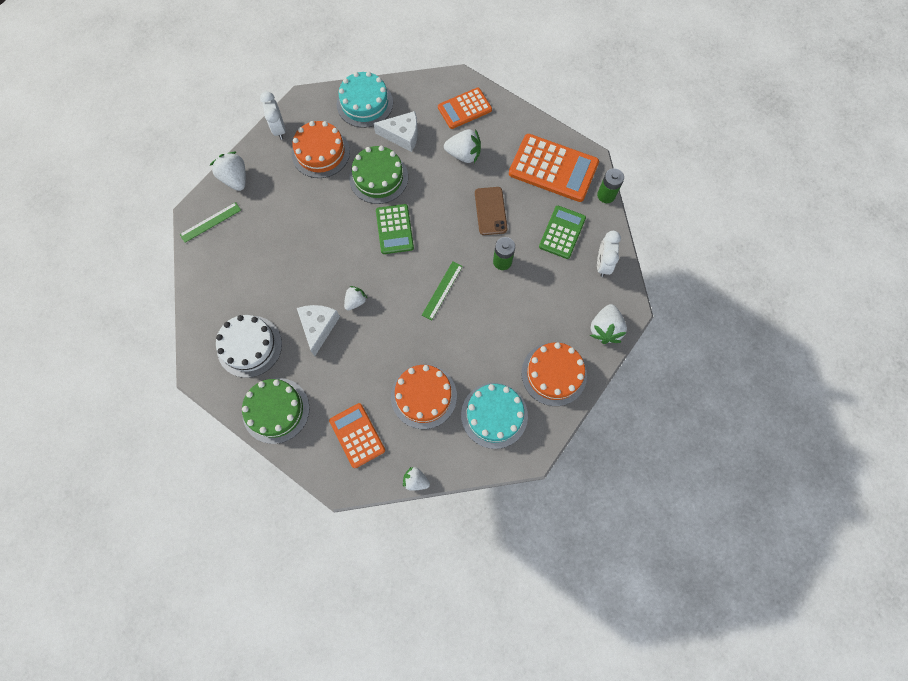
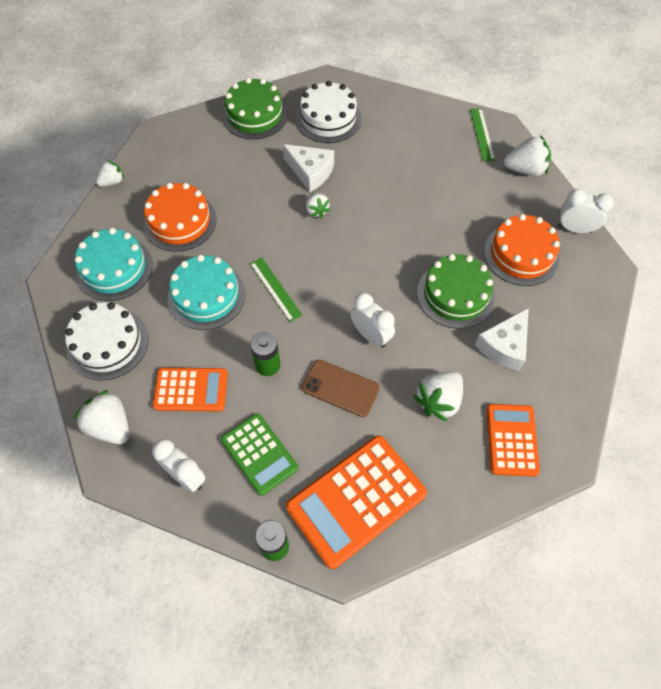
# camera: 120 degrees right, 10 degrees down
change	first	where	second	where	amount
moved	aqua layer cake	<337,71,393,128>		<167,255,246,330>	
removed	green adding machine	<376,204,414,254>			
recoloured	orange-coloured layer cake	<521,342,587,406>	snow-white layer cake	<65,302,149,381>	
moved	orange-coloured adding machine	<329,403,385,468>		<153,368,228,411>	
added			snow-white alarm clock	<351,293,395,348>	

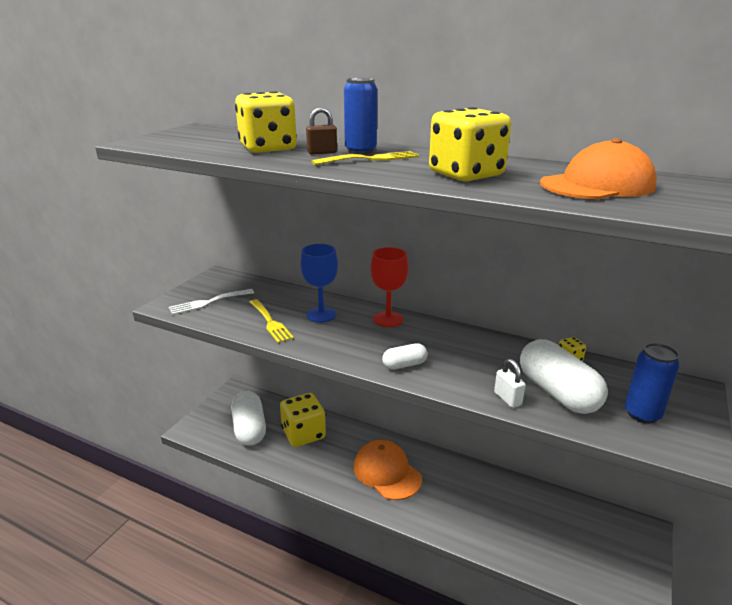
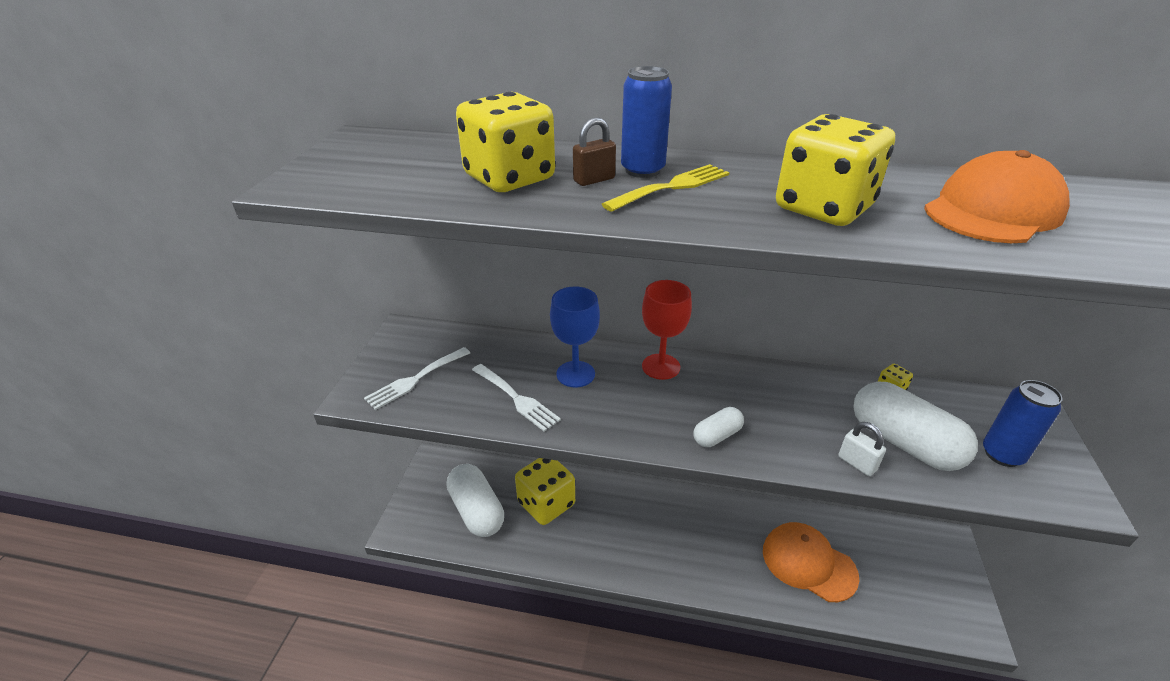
# camera: 15 degrees left, 10 degrees up
change	first	where	second	where	amount
recoloured	bright yellow table fork	<249,299,294,343>	snow-white table fork	<472,364,561,432>	
moved	orange-coloured baseball cap	<354,440,422,500>		<763,522,859,602>	

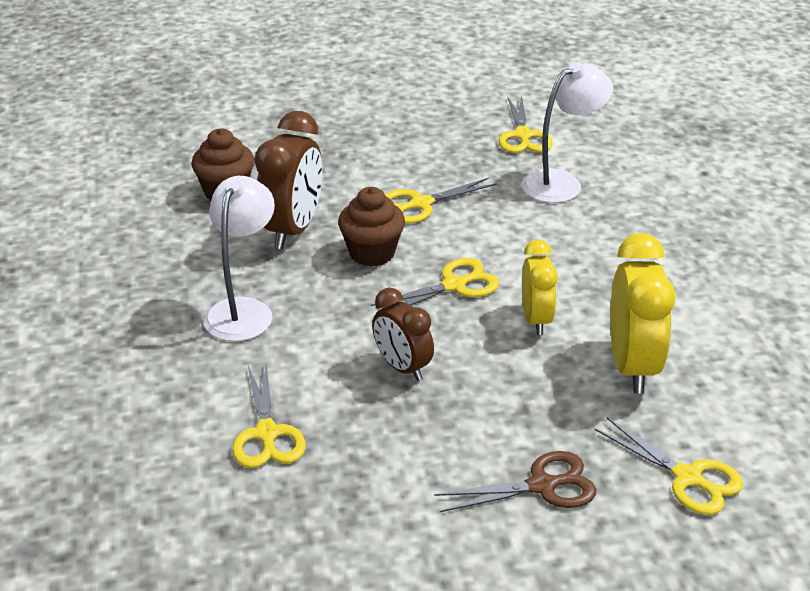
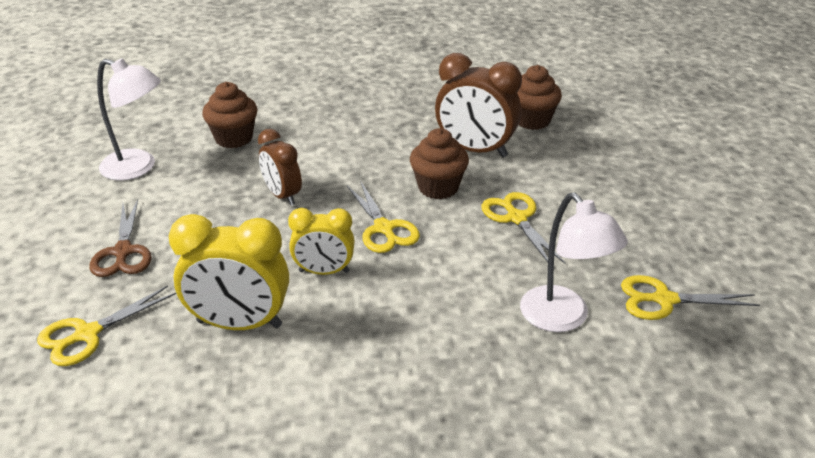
# camera: 95 degrees right, 0 degrees up
change	first	where	second	where	amount
moved	snow-white desk lamp	<204,176,275,341>		<97,58,161,181>	
turned	dark brown alarm clock	<372,287,434,381>		<258,129,302,205>	90 degrees counterclockwise
replaced	bright yellow scissors	<232,363,306,468>	dark brown muffin	<202,82,257,148>	

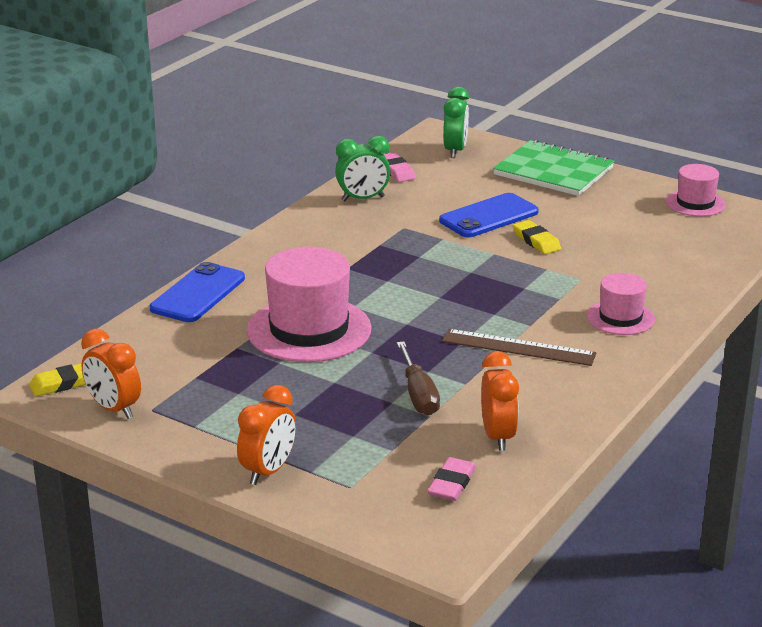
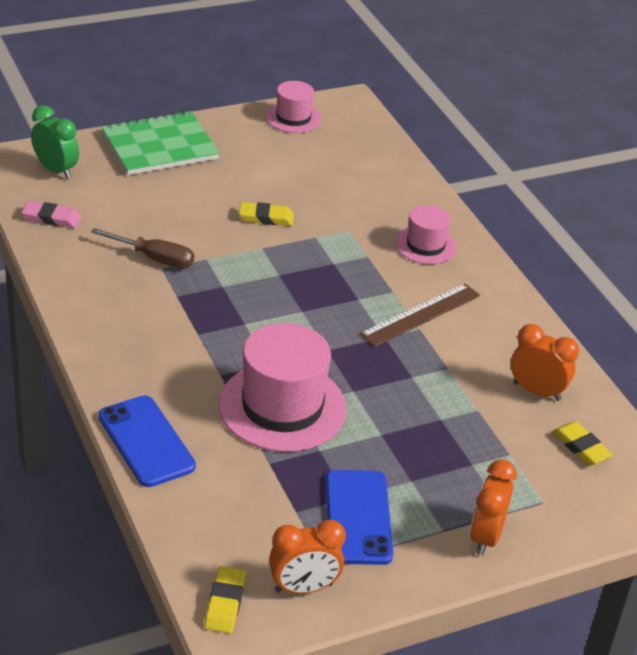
# camera: 60 degrees left, 10 degrees up
change	first	where	second	where	amount
removed	green alarm clock	<335,136,391,201>			
moved	cobalt mobile phone	<439,193,539,238>		<326,470,393,565>	
moved	dark brown screwdriver	<397,341,440,415>		<91,228,194,269>	
turned	orange-coloured alarm clock	<237,385,296,485>		<470,459,517,556>	135 degrees counterclockwise
recoloured	rose-pink pencil eraser	<427,457,476,501>	bright yellow pencil eraser	<552,421,613,466>	

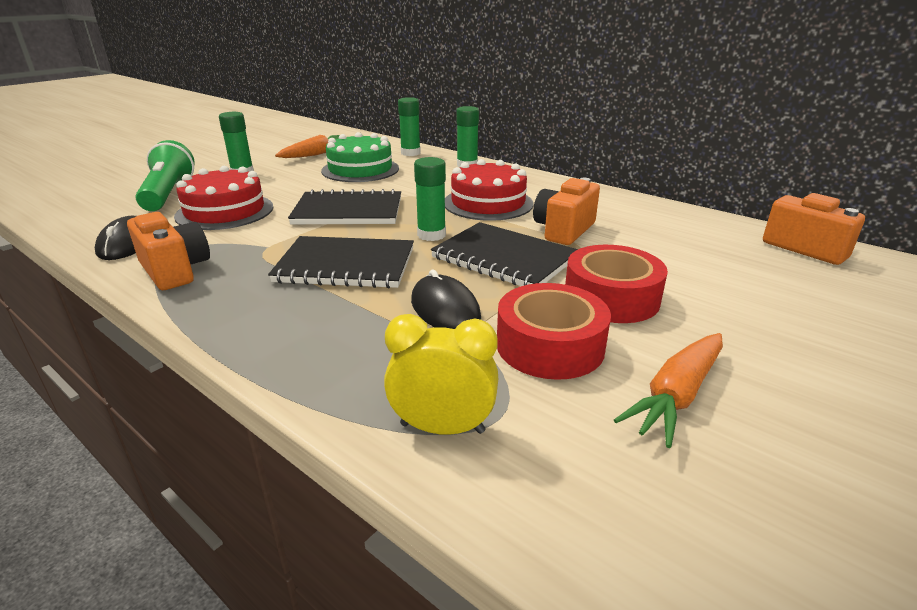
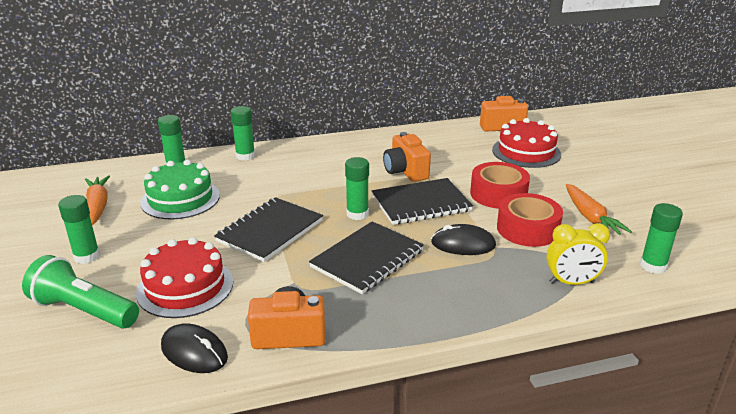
# camera: 55 degrees left, 0 degrees up
change	first	where	second	where	amount
moved	red layer cake	<445,159,534,221>		<492,118,561,168>	
turned	bright yellow alarm clock	<384,314,498,435>		<546,223,610,285>	135 degrees counterclockwise
added			green glue	<640,203,683,274>	

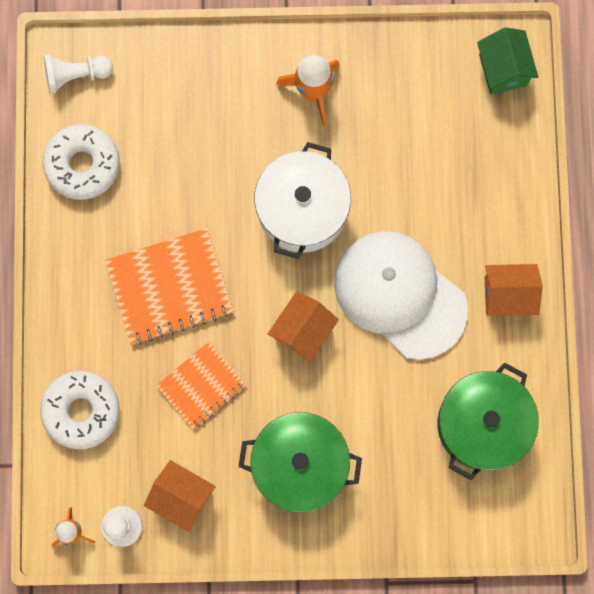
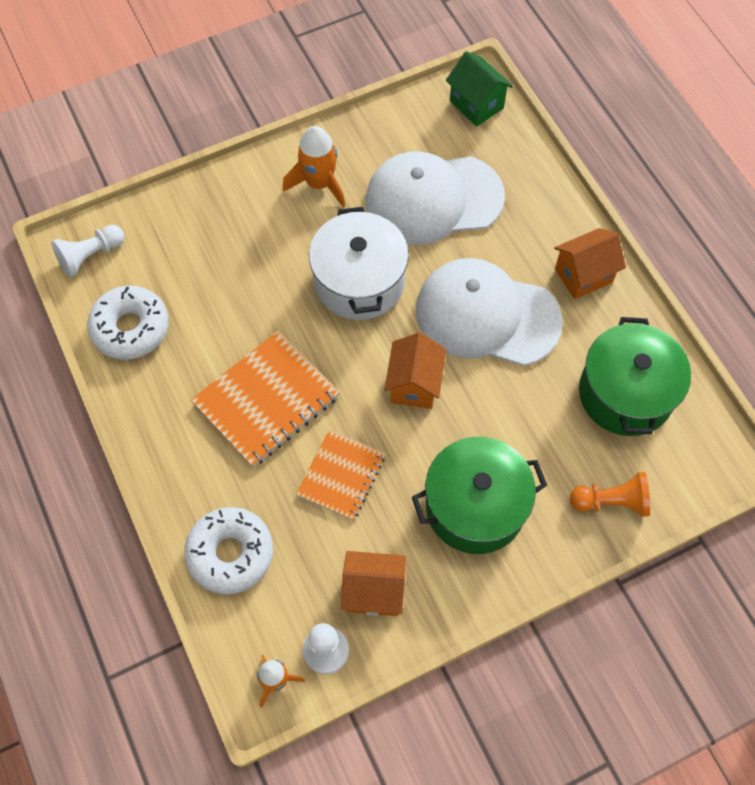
# camera: 25 degrees left, 15 degrees down
change	first	where	second	where	amount
added			snow-white baseball cap	<365,151,505,245>	
added			orange-coloured pawn	<570,472,650,517>	

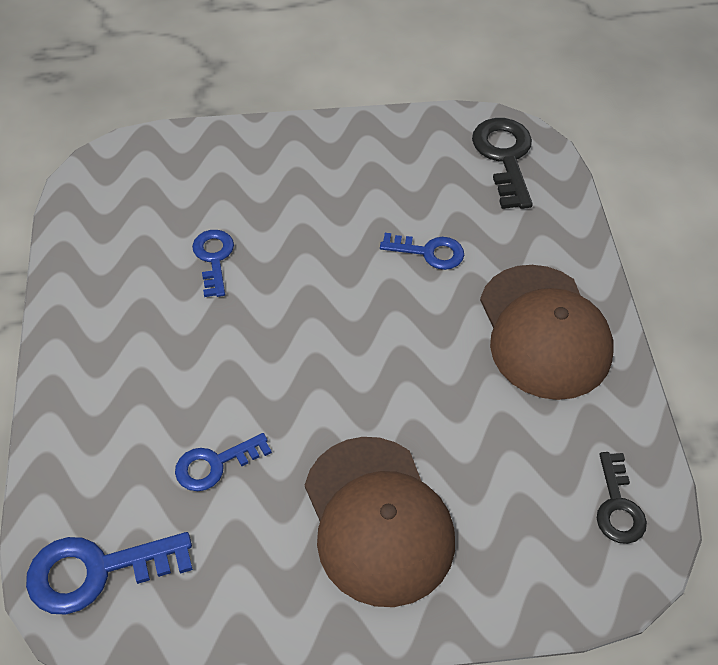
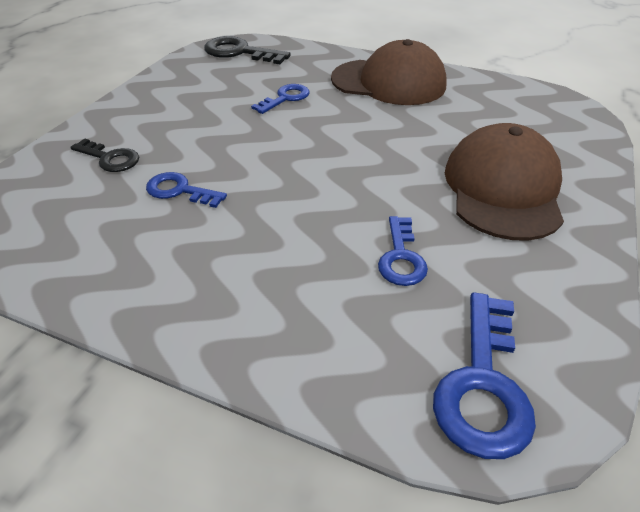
# camera: 60 degrees left, 10 degrees down
change	first	where	second	where	amount
turned	dark brown baseball cap	<305,437,455,607>		<445,123,564,240>	90 degrees counterclockwise
moved	black key	<597,452,647,544>		<71,139,139,172>	

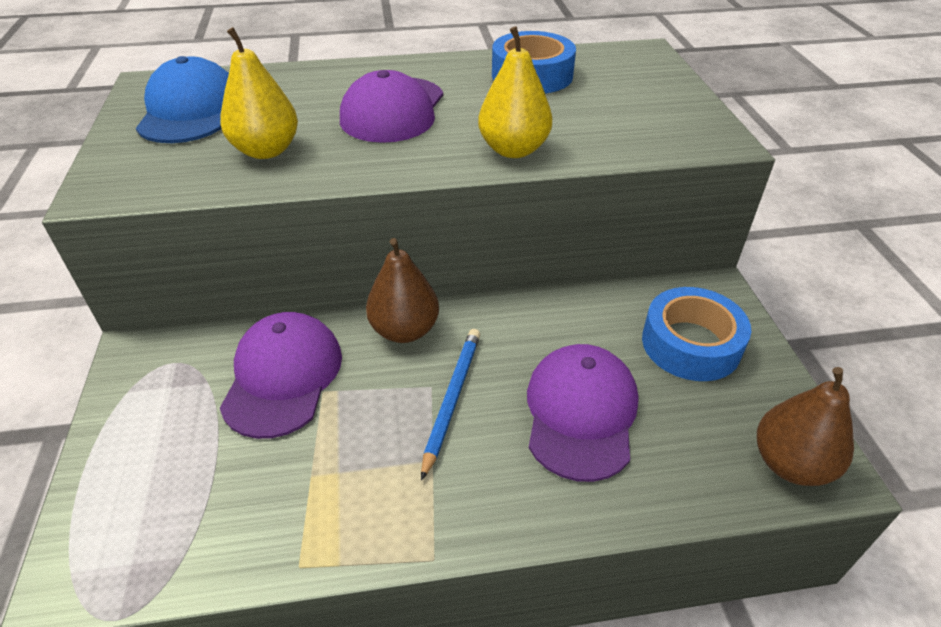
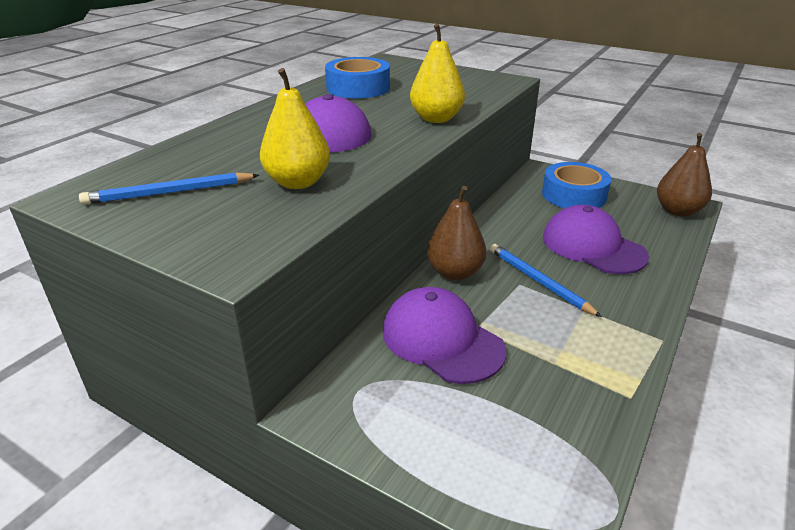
# camera: 50 degrees left, 10 degrees down
change	first	where	second	where	amount
replaced	cobalt baseball cap	<136,56,229,143>	cobalt lead pencil	<79,172,259,205>	

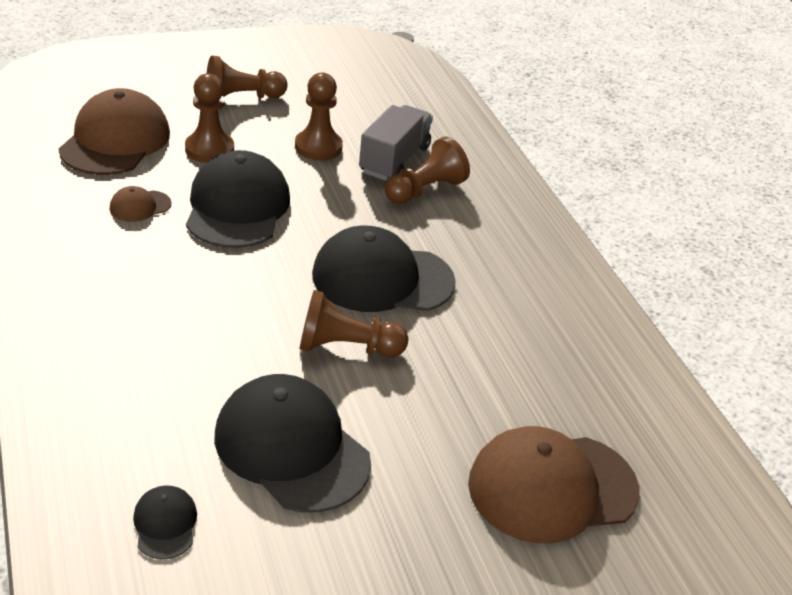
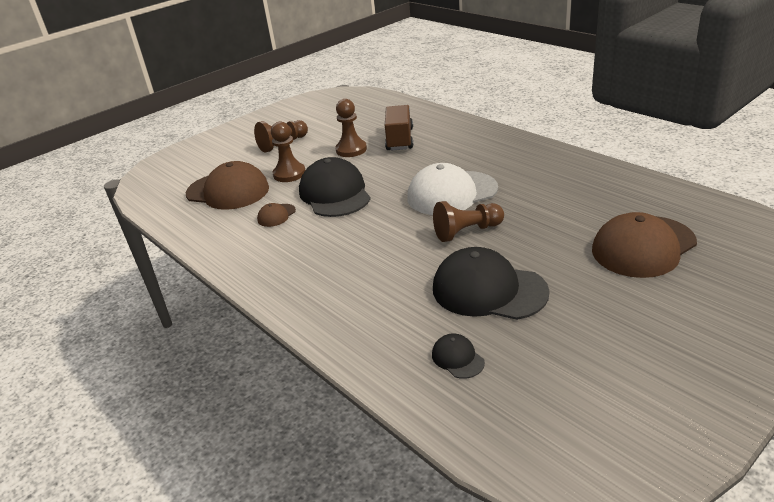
# camera: 15 degrees left, 5 degrees down
change	first	where	second	where	amount
turned	dark brown baseball cap	<59,88,170,175>		<186,161,269,210>	120 degrees clockwise
recoloured	ash-grey lorry	<359,105,433,181>	dark brown lorry	<385,105,413,150>	
removed	dark brown pawn	<385,136,470,204>			
recoloured	black baseball cap	<312,226,456,312>	snow-white baseball cap	<407,163,498,215>	

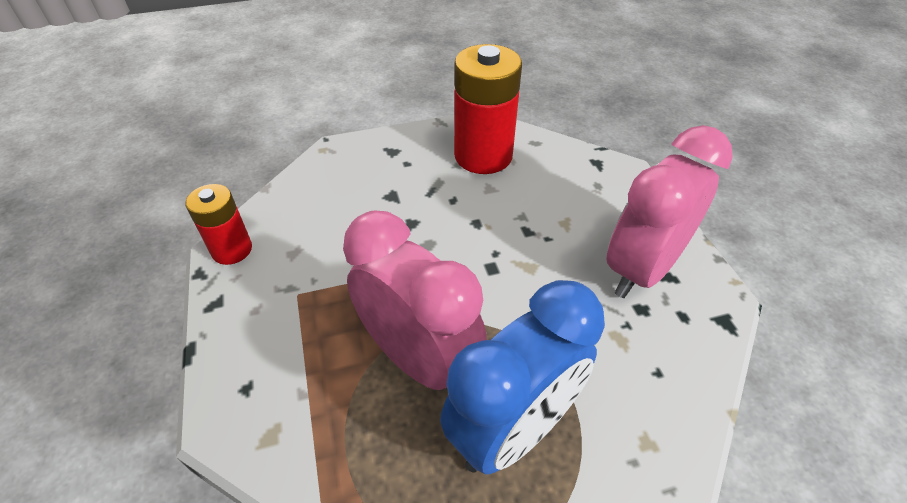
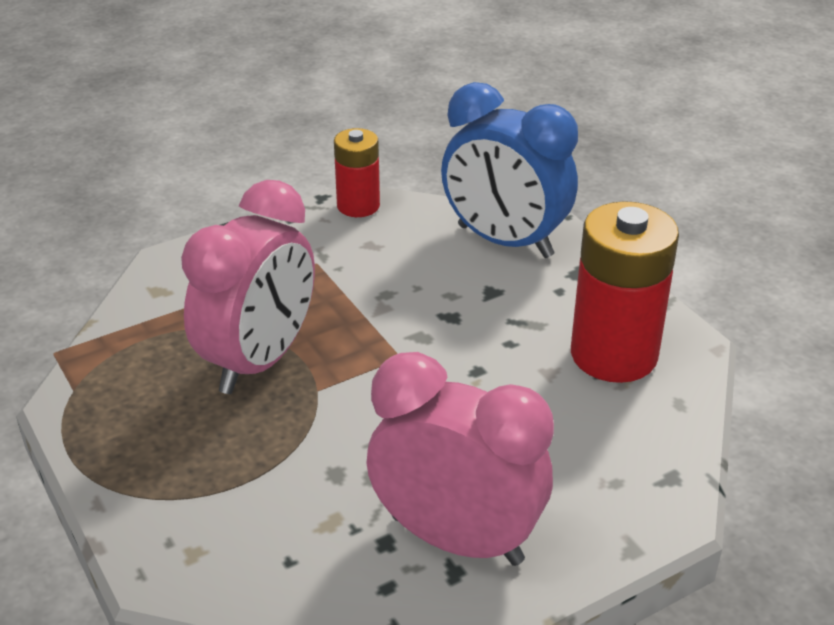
# camera: 75 degrees right, 10 degrees down
change	first	where	second	where	amount
moved	cobalt alarm clock	<440,280,605,474>		<441,82,578,258>	

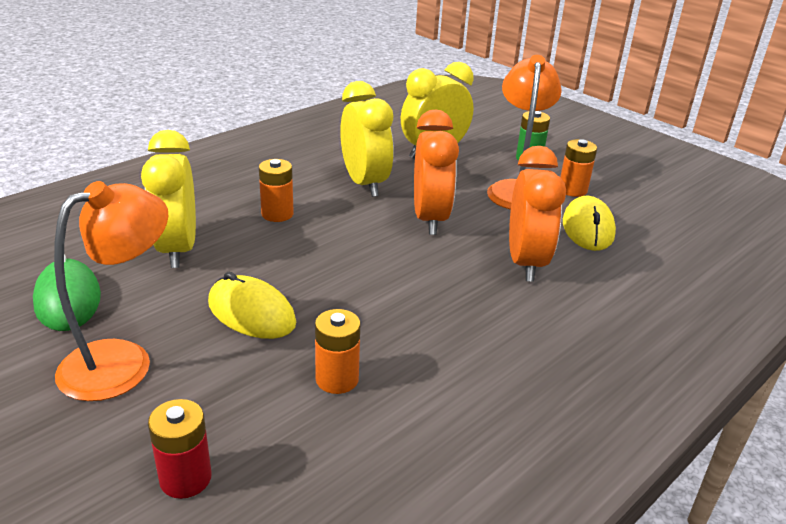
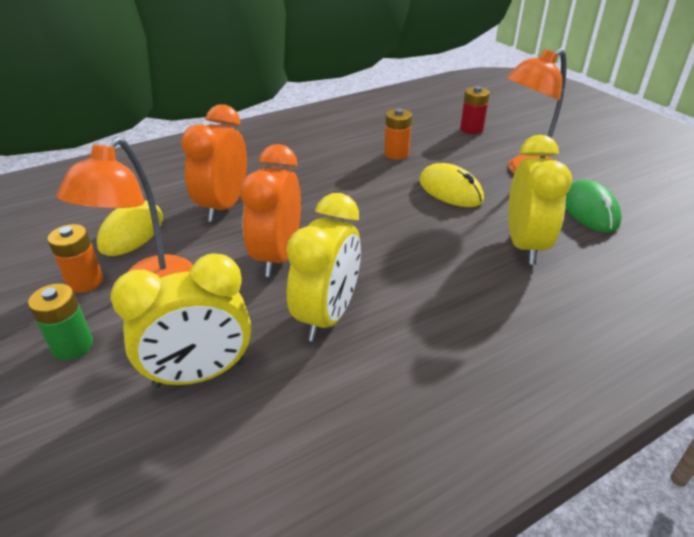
# camera: 165 degrees left, 5 degrees up
change	first	where	second	where	amount
turned	bright yellow alarm clock	<340,81,394,197>		<286,193,361,342>	150 degrees counterclockwise
removed	orange-coloured battery	<259,159,294,222>			

